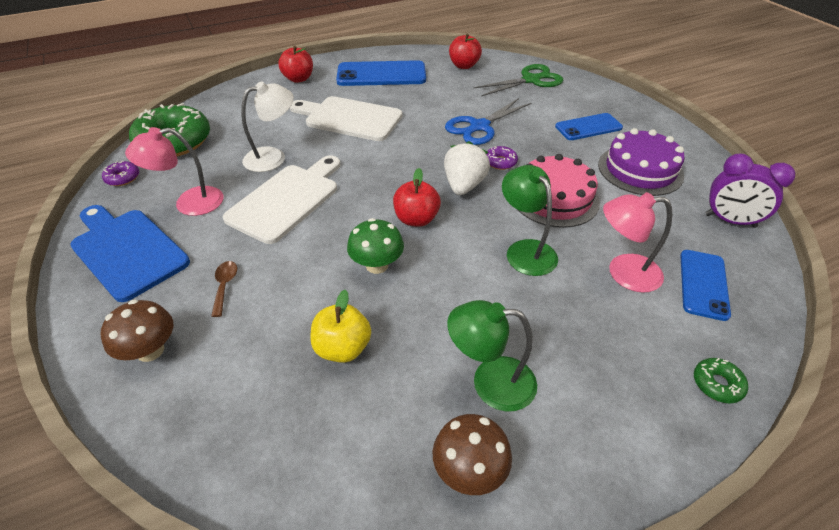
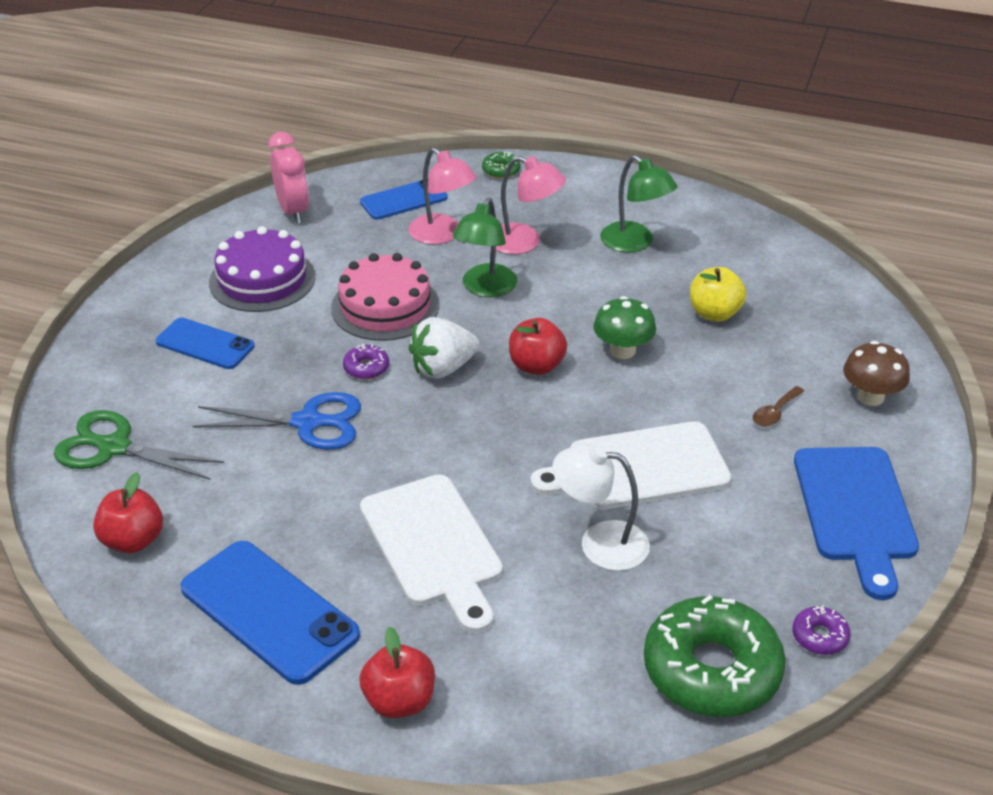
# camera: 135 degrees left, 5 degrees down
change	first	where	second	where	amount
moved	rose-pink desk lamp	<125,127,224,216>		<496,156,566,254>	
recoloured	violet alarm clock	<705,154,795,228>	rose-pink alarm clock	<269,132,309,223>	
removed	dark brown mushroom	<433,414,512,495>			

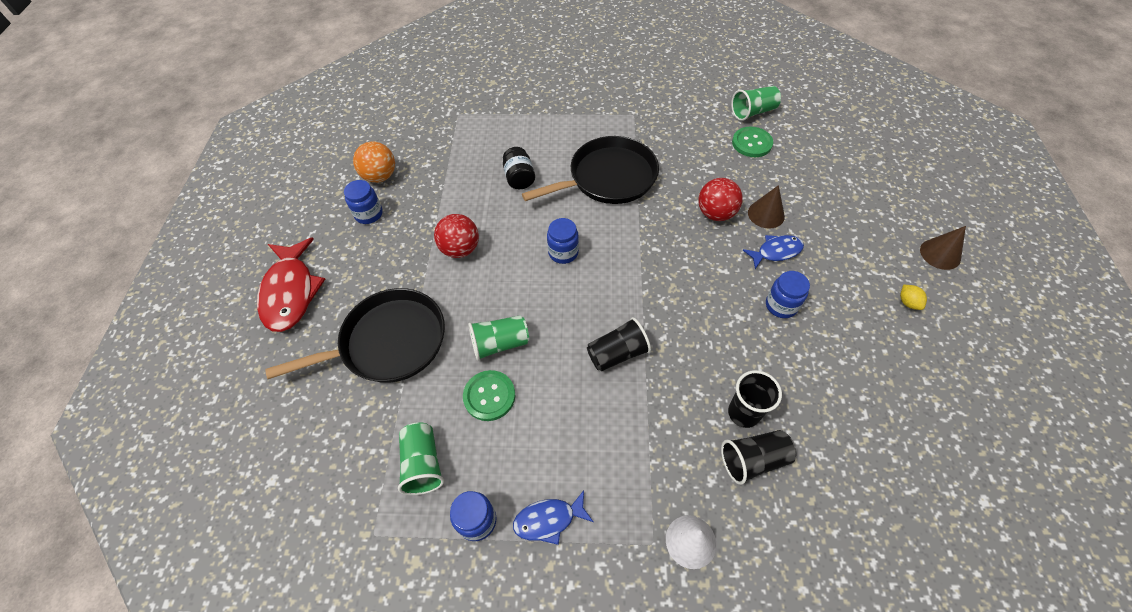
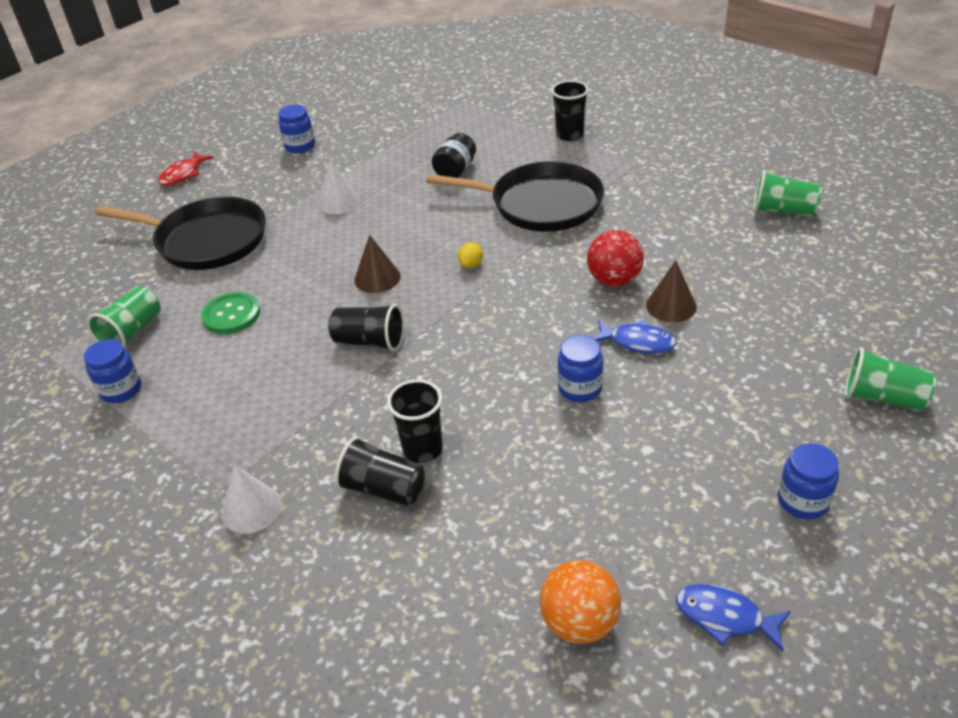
# camera: 40 degrees right, 15 degrees down
change	first	where	second	where	amount
removed	green shirt button	<732,127,773,157>			
moved	orange-coloured sphere	<353,141,395,183>		<540,560,621,644>	
replaced	red sphere	<434,214,479,258>	snow-white solid cone	<318,160,360,214>	
moved	cobalt jam jar	<547,218,579,264>		<778,443,839,520>	
moved	dark brown solid cone	<920,226,966,270>		<354,235,401,293>	
resized	red toy fish	<257,237,325,332>		<158,152,214,186>	x0.55
moved	bright yellow toy lemon	<900,285,927,310>		<458,242,483,269>	
moved	green cup	<468,315,529,361>		<845,347,936,411>	
moved	cobalt toy fish	<513,490,593,545>		<676,584,791,651>	
added			black cup	<551,80,589,141>	

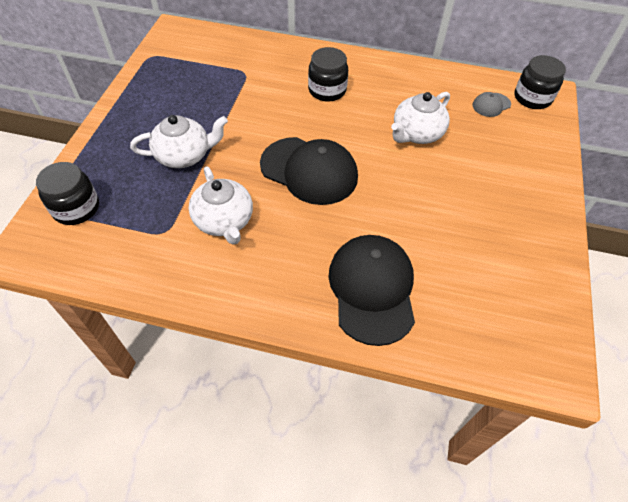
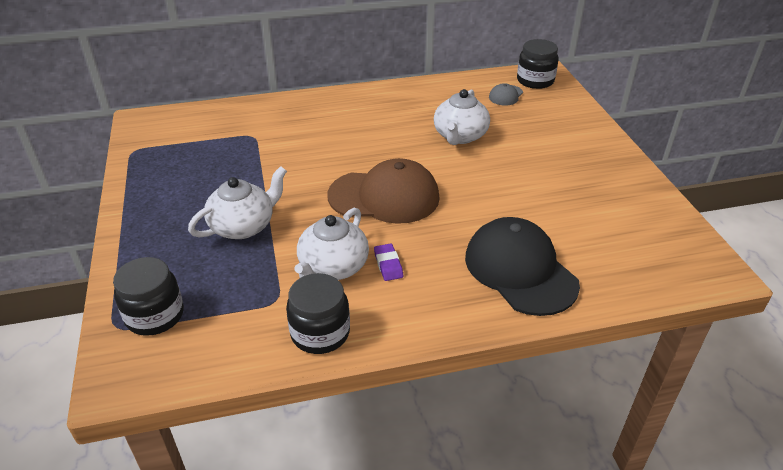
# camera: 25 degrees left, 15 degrees down
change	first	where	second	where	amount
moved	black jam jar	<308,47,348,101>		<286,273,350,354>	
recoloured	black baseball cap	<260,137,358,205>	dark brown baseball cap	<327,158,440,224>	
turned	snow-white teapot	<189,166,253,245>		<294,208,369,280>	75 degrees clockwise
added			violet pencil eraser	<374,244,403,281>	

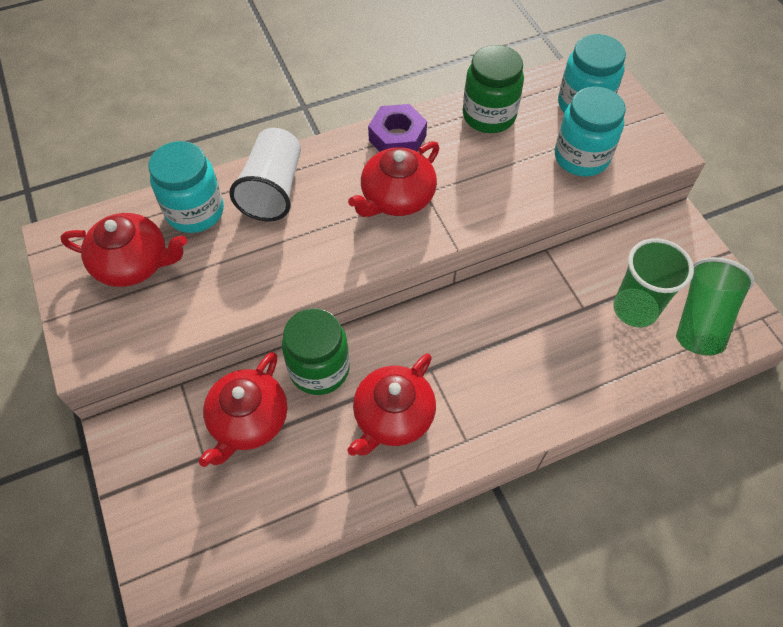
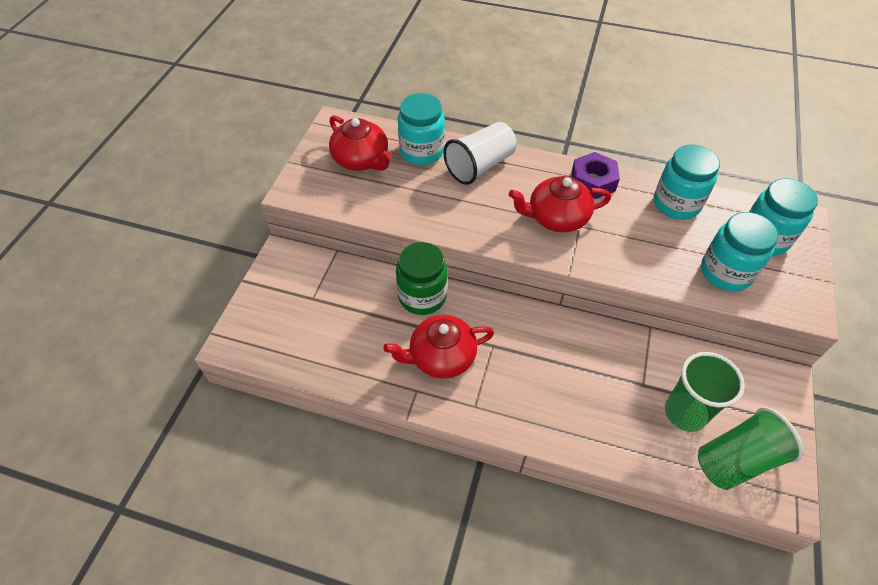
# camera: 40 degrees right, 5 degrees down
change	first	where	second	where	amount
recoloured	green jam jar	<463,45,524,133>	aqua jam jar	<654,145,720,220>	
removed	red teapot	<199,352,287,467>			

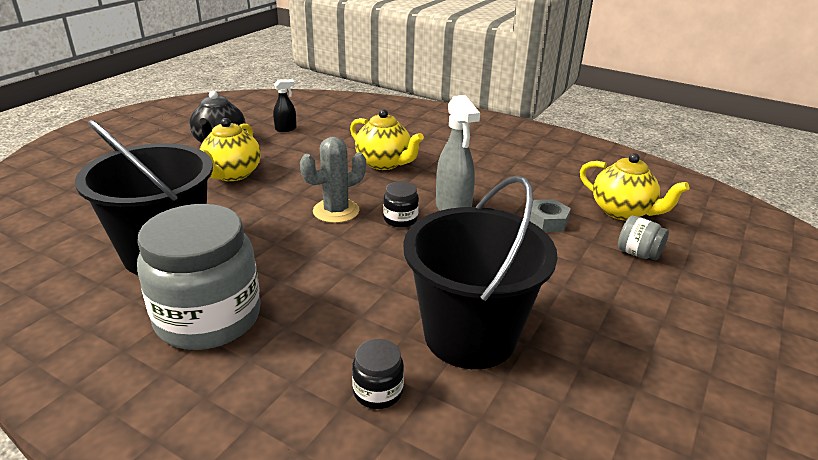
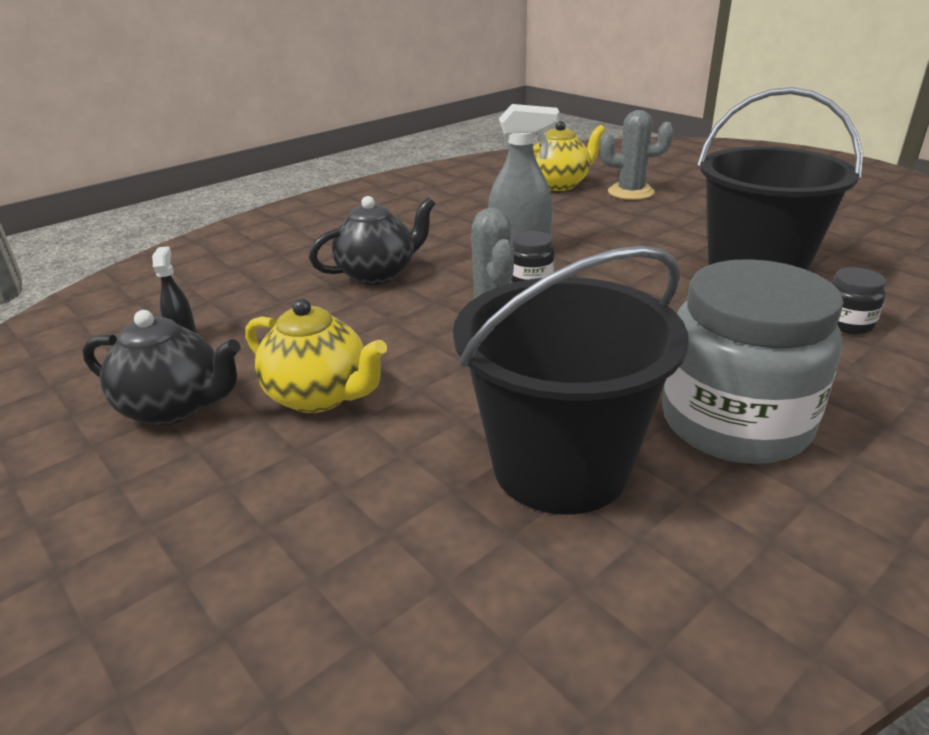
# camera: 70 degrees left, 0 degrees up
change	first	where	second	where	amount
recoloured	bright yellow teapot	<350,109,424,170>	black teapot	<309,196,435,285>	
removed	ash-grey nut	<530,199,571,232>			
replaced	ash-grey jam jar	<618,216,669,260>	ash-grey saguaro cactus	<600,110,674,200>	

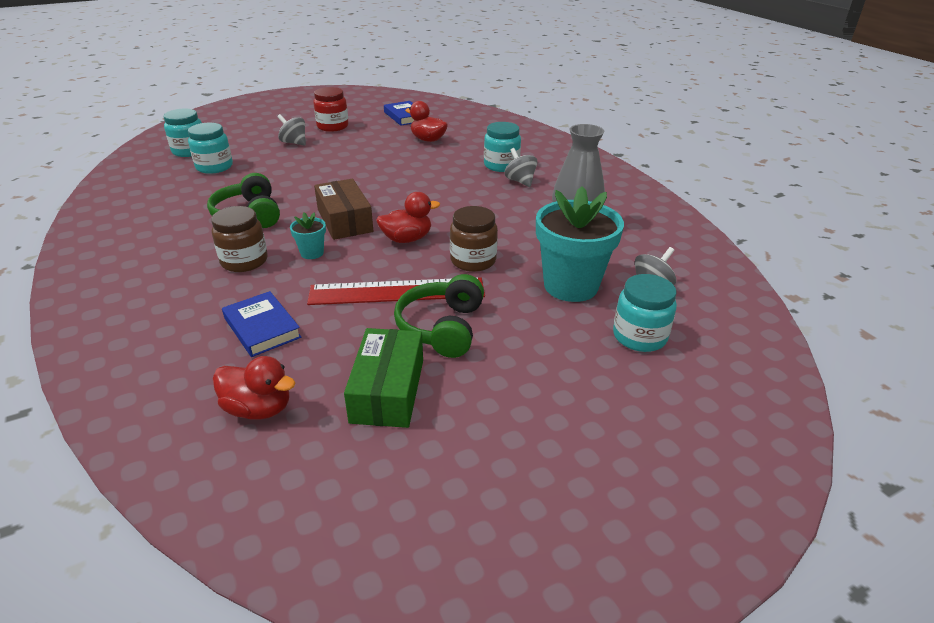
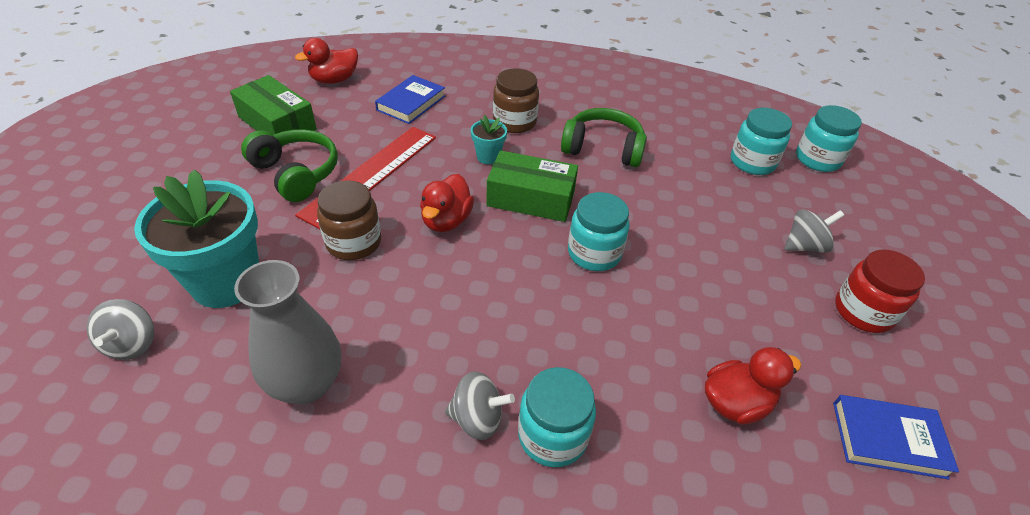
# camera: 125 degrees right, 10 degrees up
change	first	where	second	where	amount
recoloured	dark brown parcel	<314,179,373,240>	green parcel	<486,150,578,222>	
moved	aqua jam jar	<613,274,677,352>		<568,192,630,271>	
turned	cobalt hardback	<222,291,302,357>		<375,75,445,124>	60 degrees counterclockwise

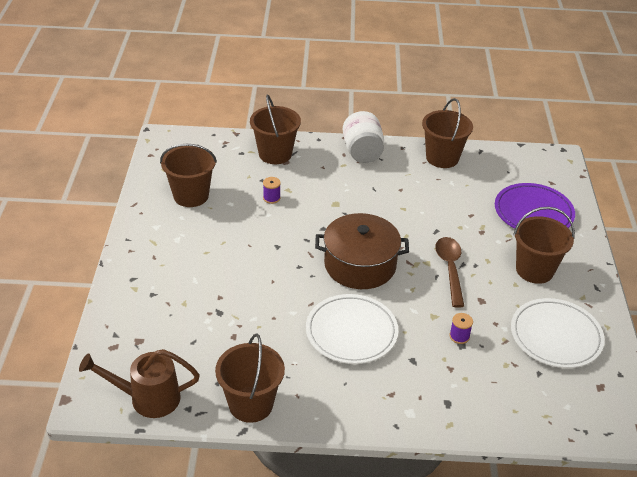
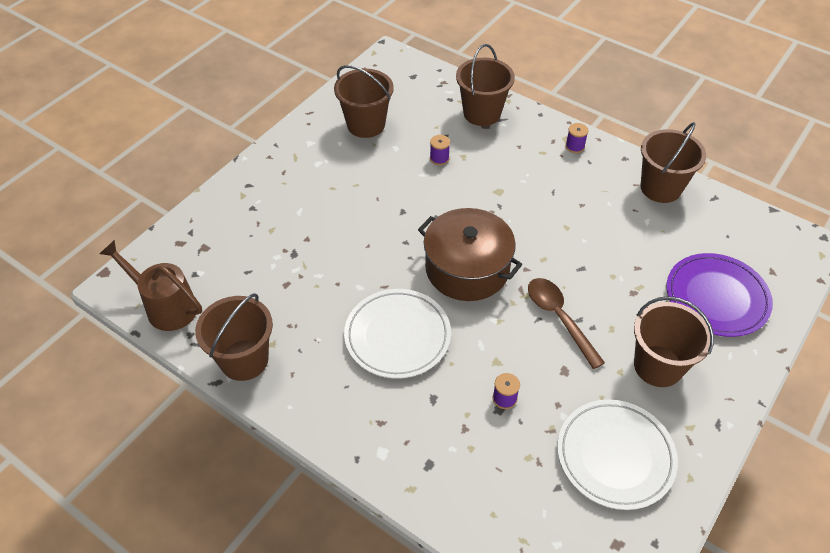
# camera: 35 degrees right, 10 degrees up
change	first	where	second	where	amount
replaced	snow-white jam jar	<343,111,384,163>	violet spool	<565,123,589,153>	
turned	dark brown spoon	<435,237,464,308>		<528,278,605,369>	60 degrees counterclockwise

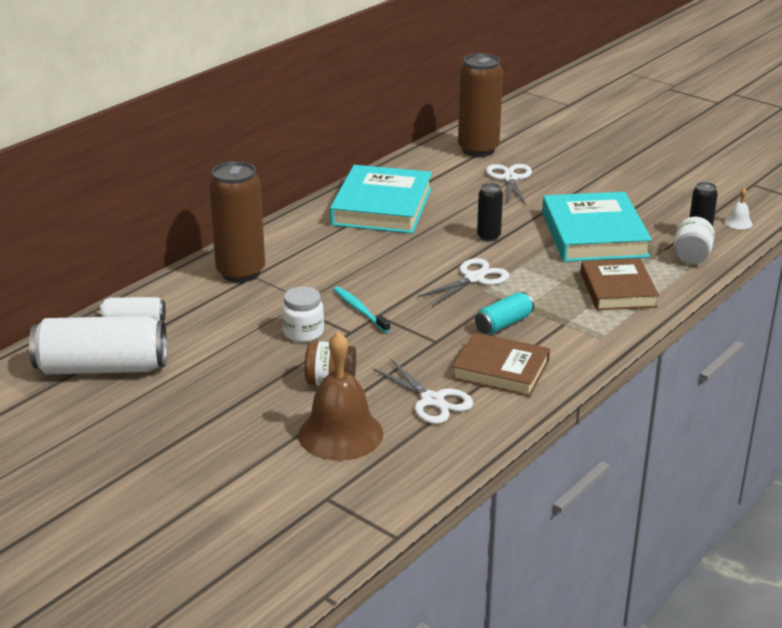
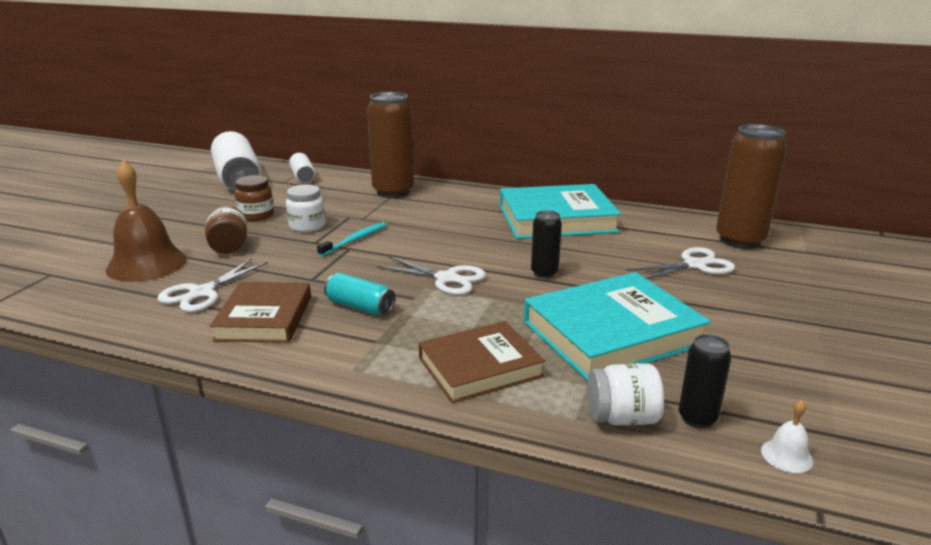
# camera: 70 degrees right, 5 degrees down
change	first	where	second	where	amount
added			dark brown jam jar	<235,175,274,221>	

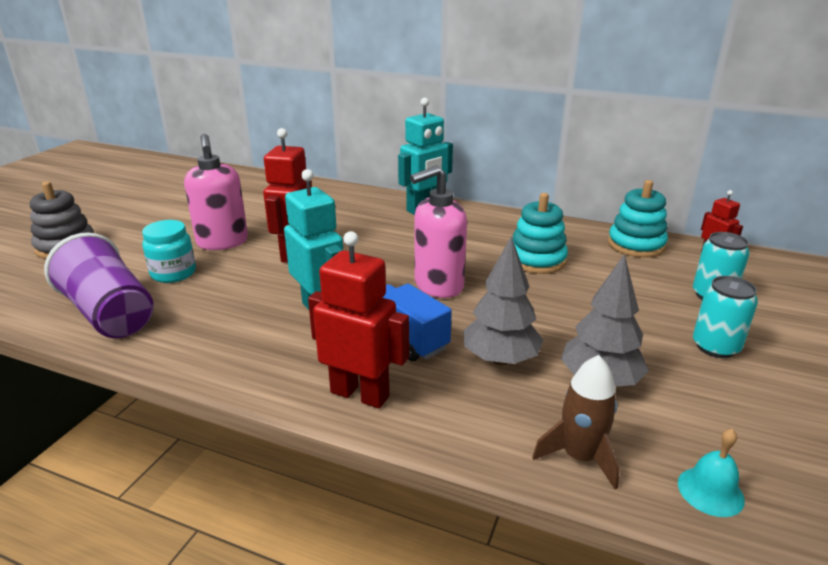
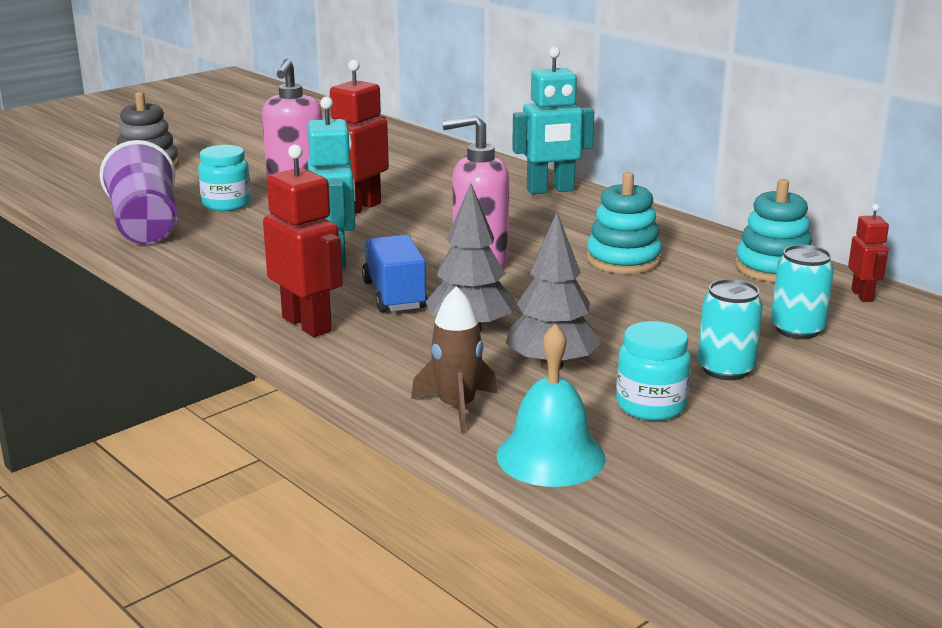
# camera: 25 degrees right, 5 degrees down
change	first	where	second	where	amount
resized	aqua bell	<678,429,745,517>		<497,324,606,487>	x1.66
added			aqua jam jar	<616,321,691,421>	

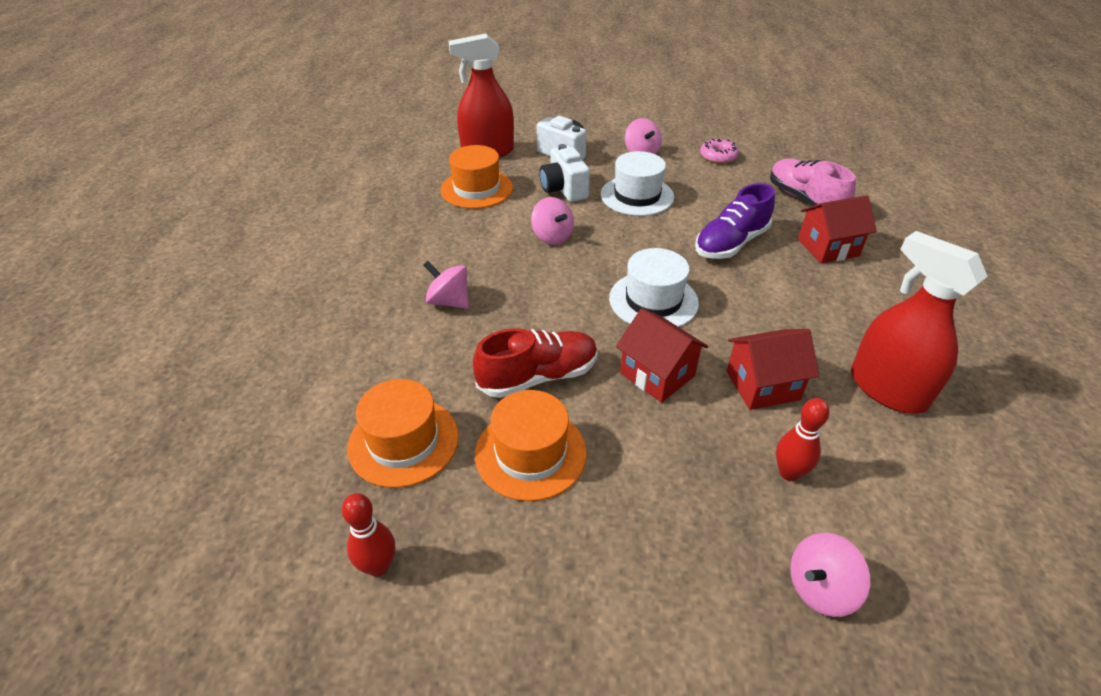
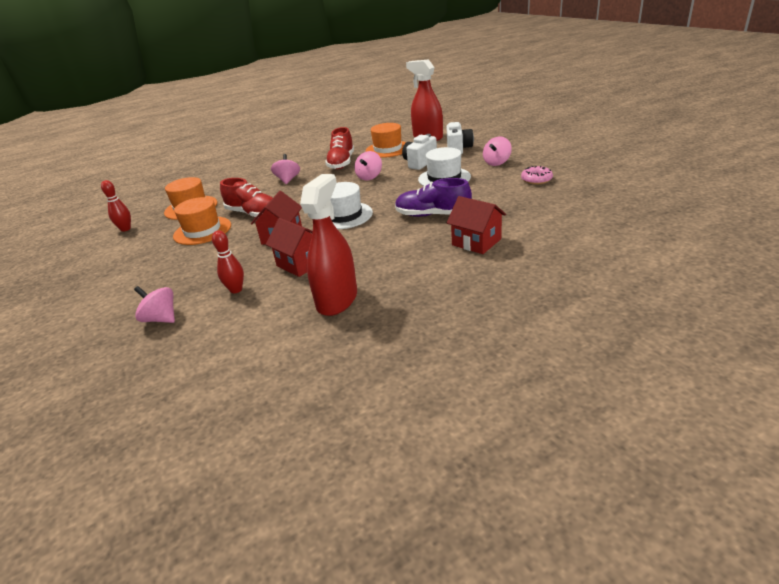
# camera: 60 degrees right, 10 degrees down
change	first	where	second	where	amount
removed	rose-pink lace-up shoe	<770,158,856,206>			
added			red lace-up shoe	<325,127,354,169>	

